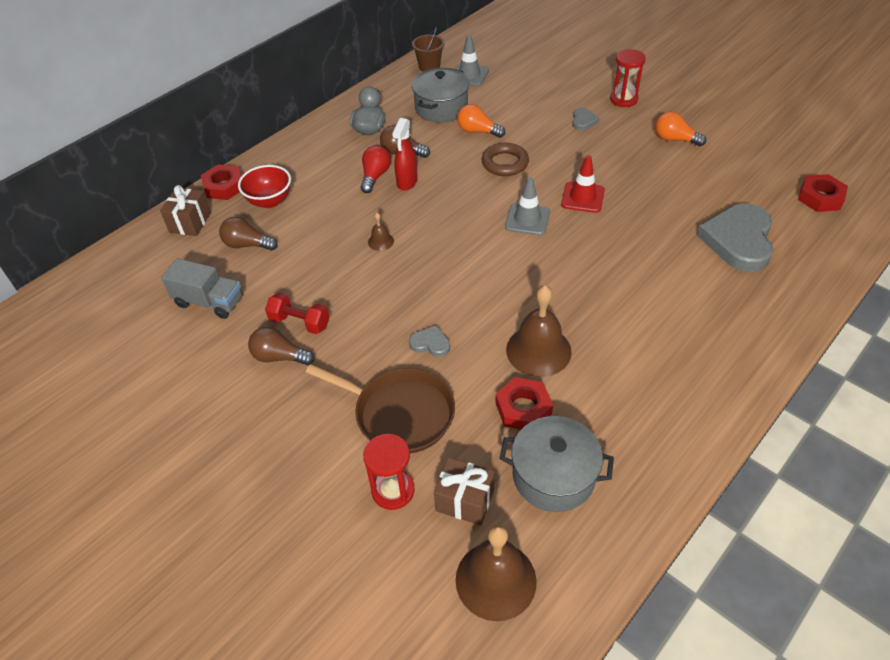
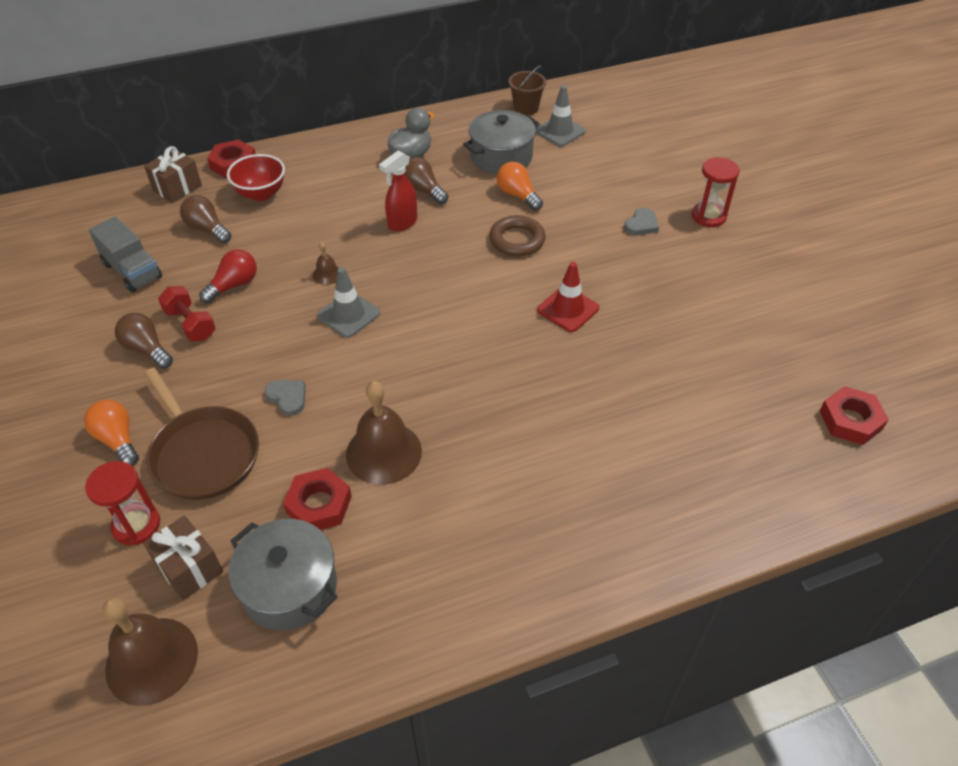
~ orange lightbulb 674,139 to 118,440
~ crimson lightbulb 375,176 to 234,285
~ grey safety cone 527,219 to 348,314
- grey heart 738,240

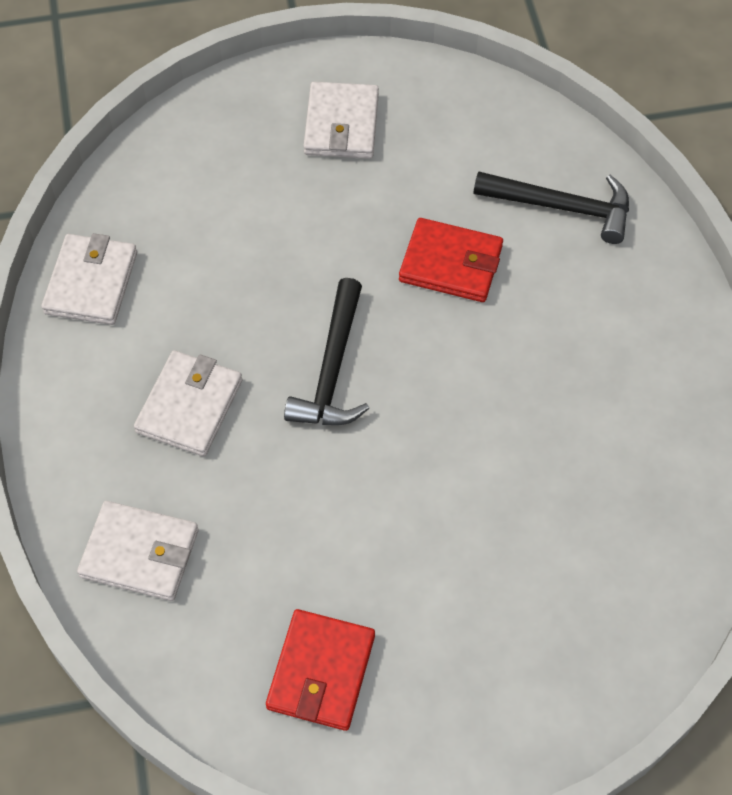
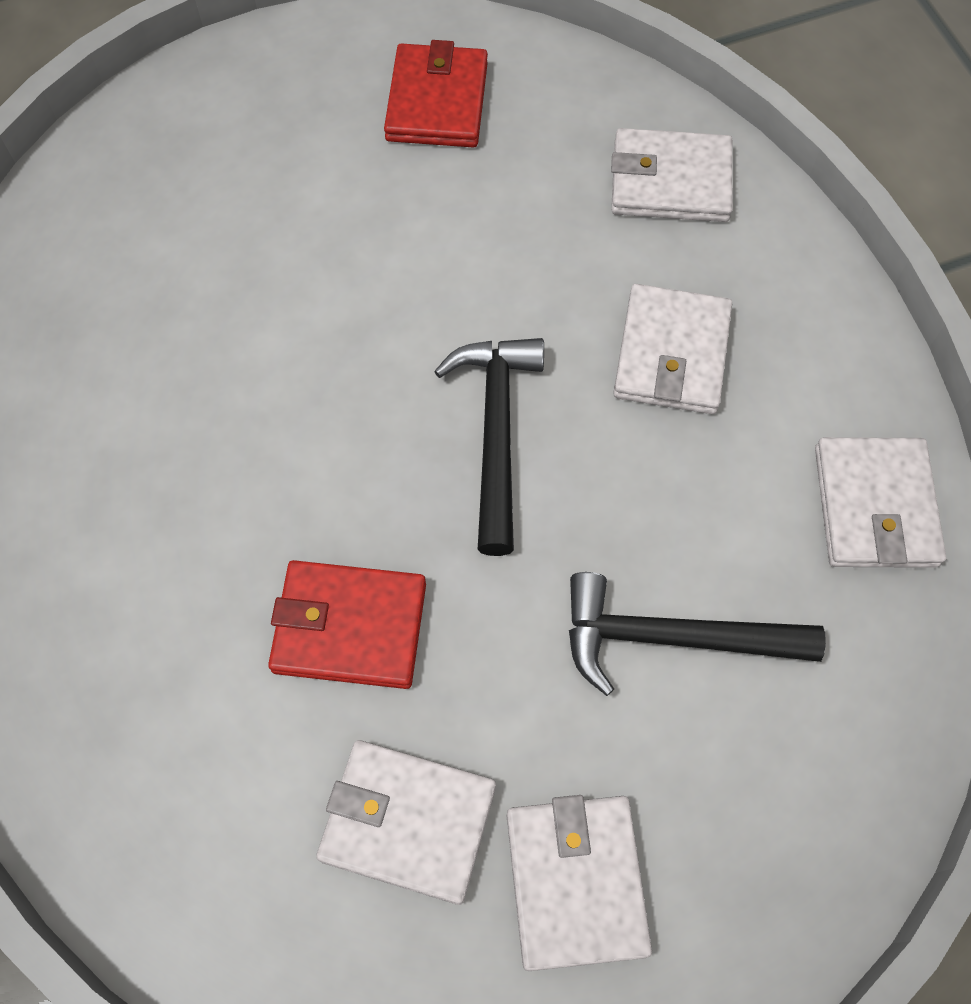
+ white billfold 408,822
~ jet-black carpenter's hammer 562,207 to 671,638

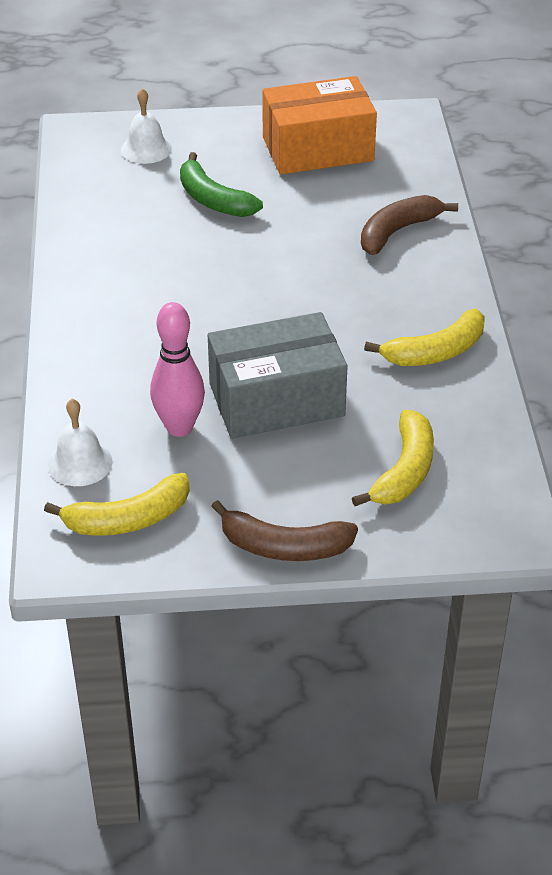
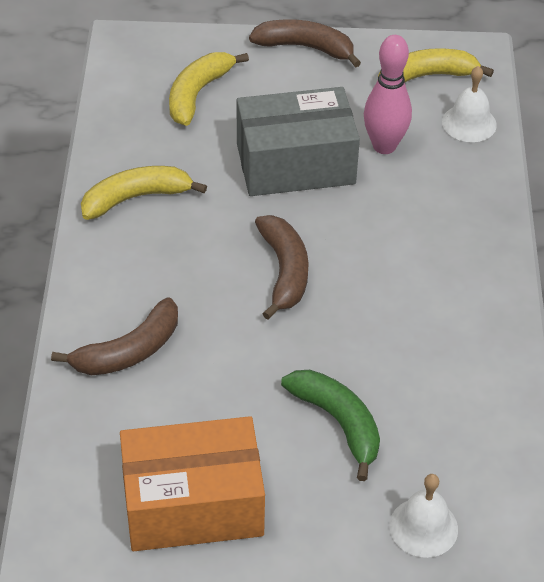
+ russet toy banana 284,271

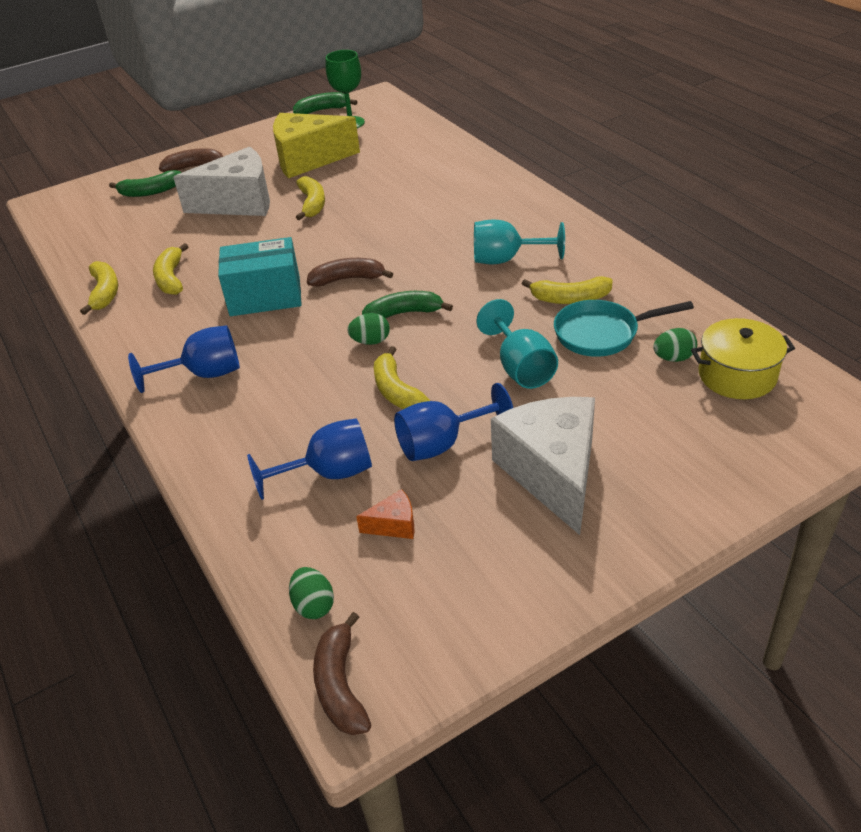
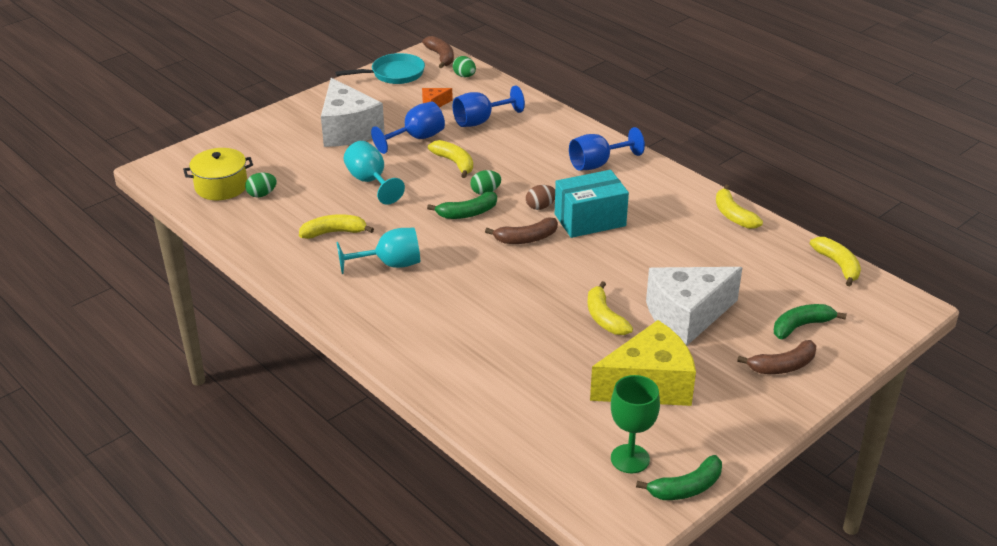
~ teal pan 601,334 to 394,74
+ russet toy egg 540,207
~ bright yellow toy banana 171,278 to 837,265

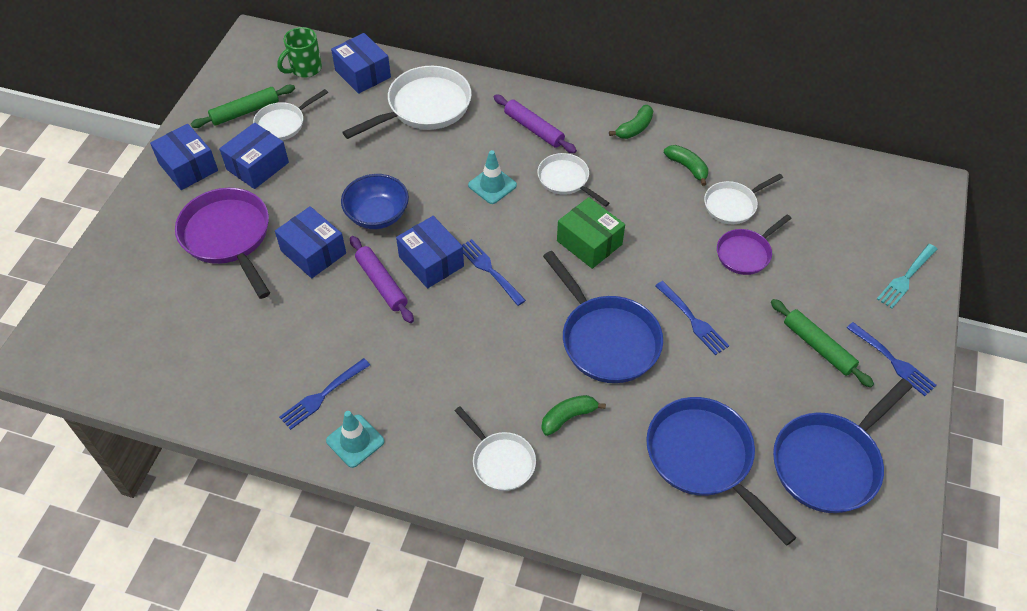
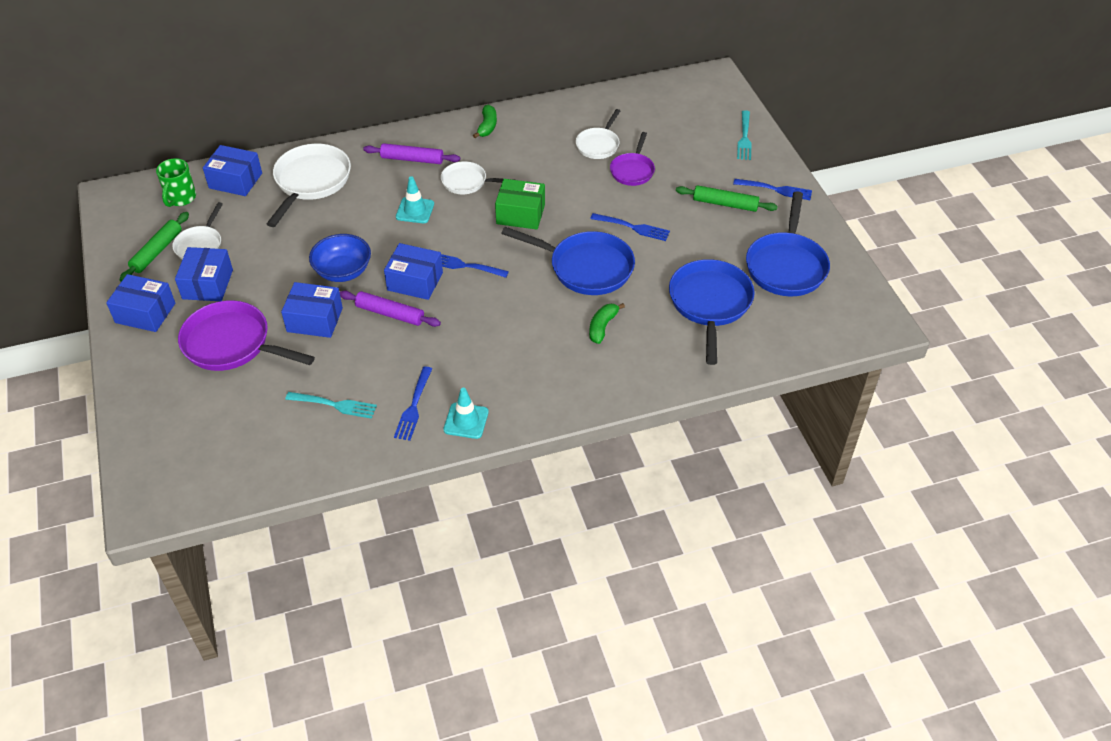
+ teal dinner fork 334,405
~ royal blue pan 703,458 = 710,304 75 degrees clockwise
- white pan 501,461
- leaf-green toy banana 687,167

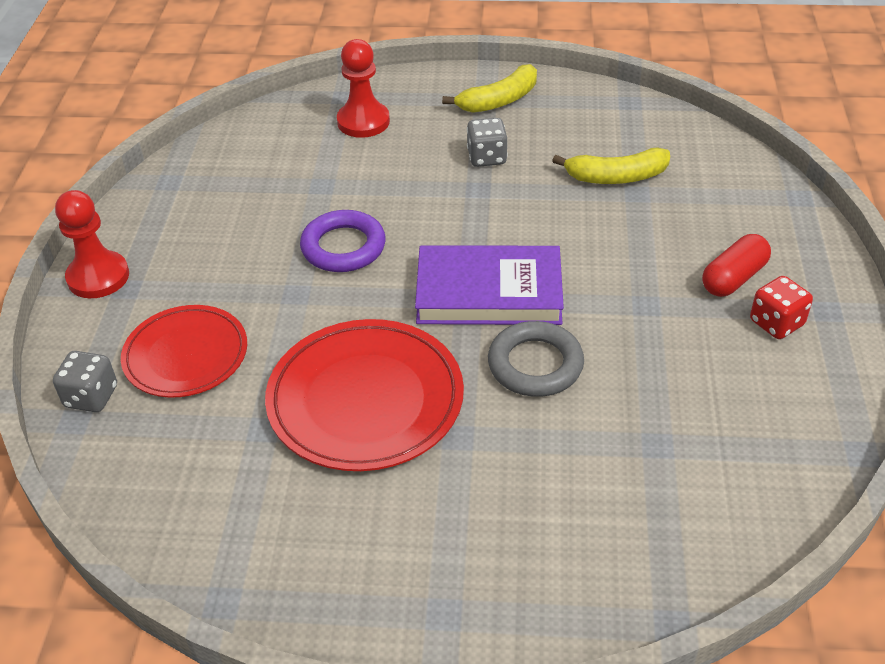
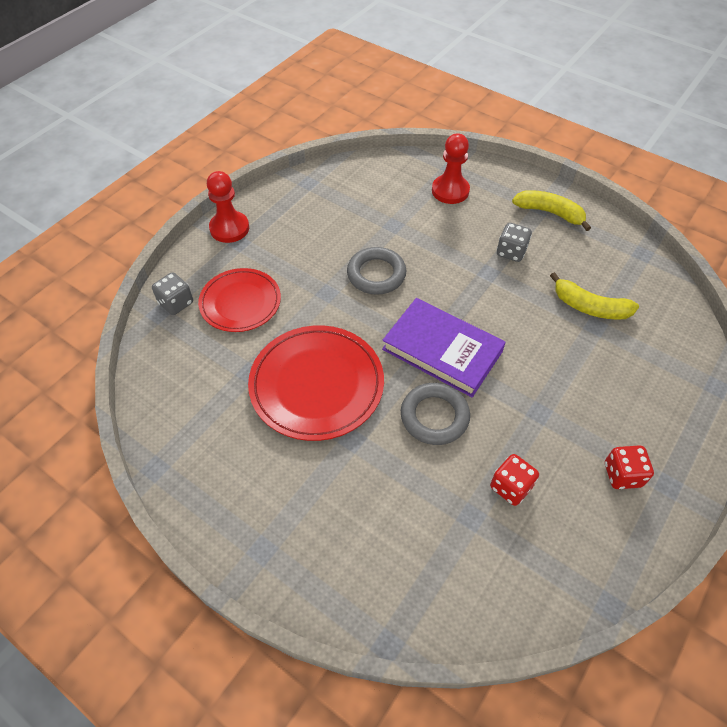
~ violet hoop 343,247 to grey hoop 376,274
+ crimson dice 510,487
~ bright yellow toy banana 499,100 = 550,213 150 degrees counterclockwise
- crimson pill shape 733,278

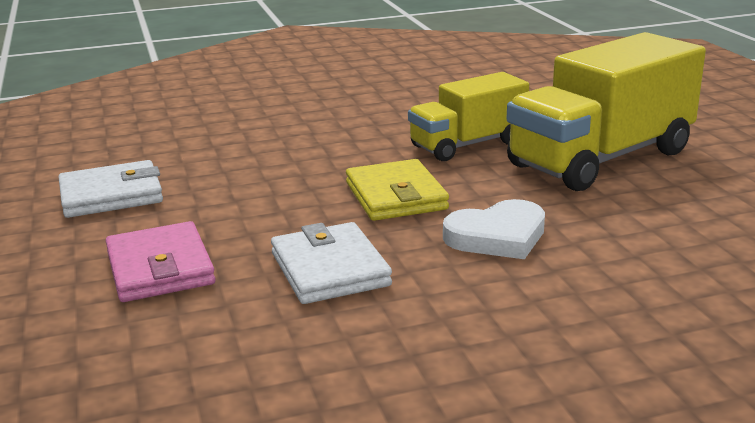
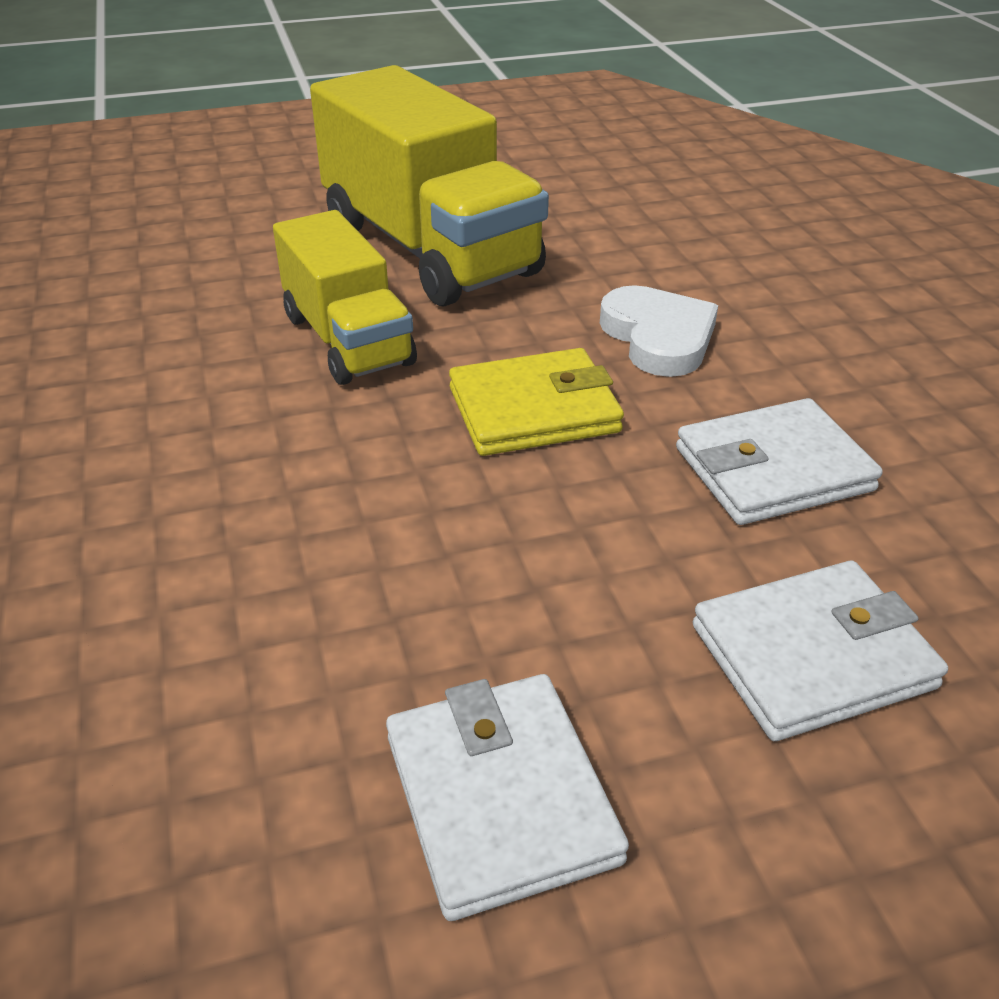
~ pink billfold 160,268 to white billfold 812,656

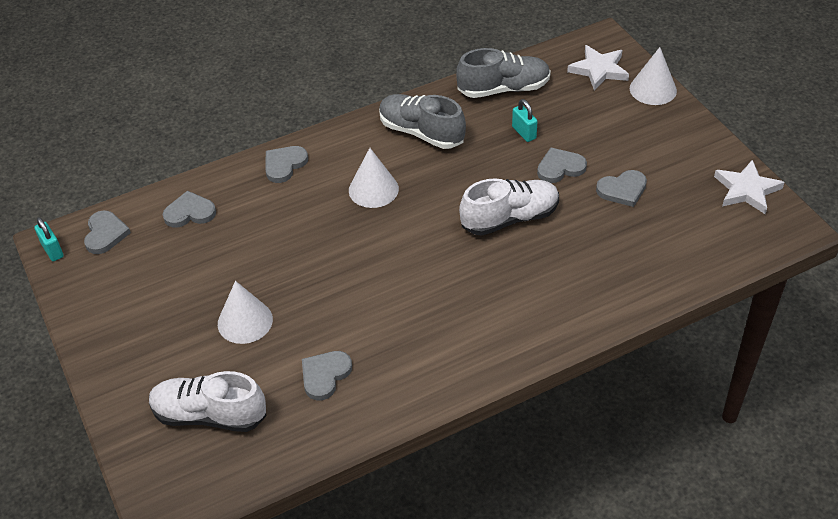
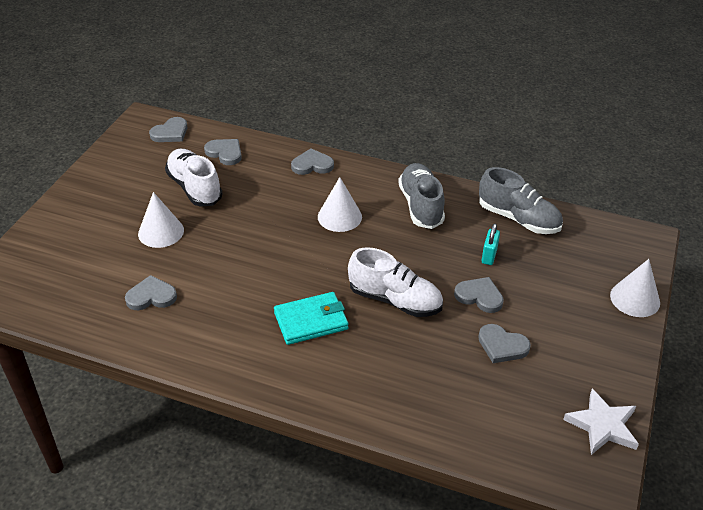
~ white lace-up shoe 209,415 to 194,188
+ teal billfold 311,321
- teal lock 52,250
- white star shape 599,70

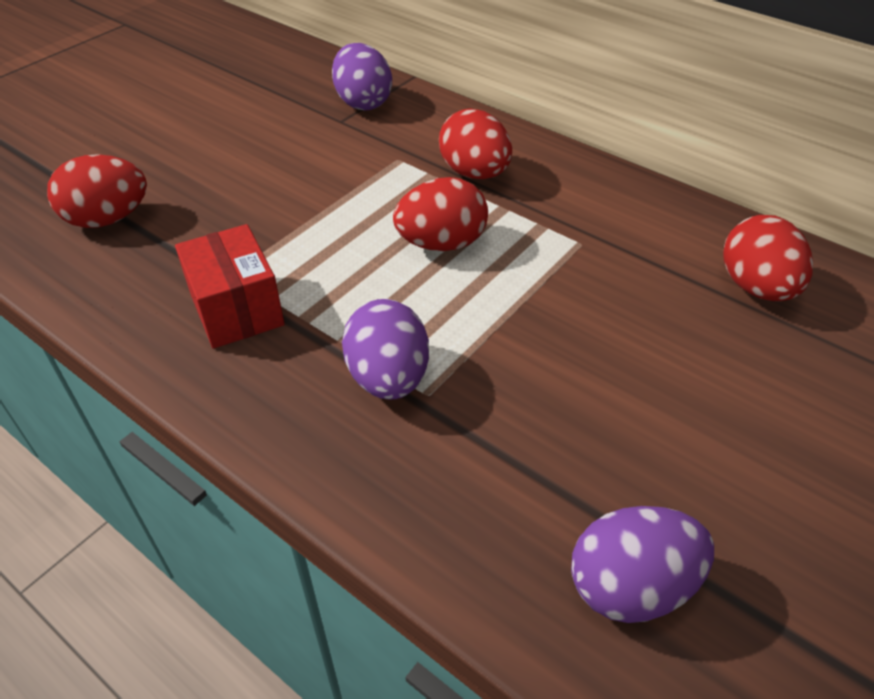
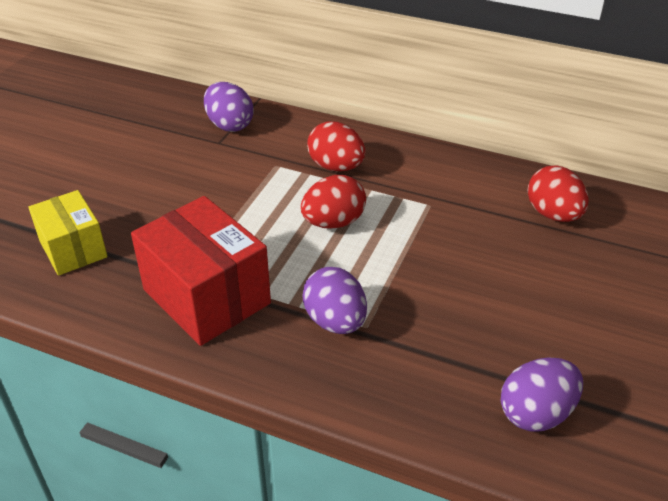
~ crimson toy egg 108,219 to bright yellow package 73,249
~ crimson package 236,309 = 206,296 x1.59

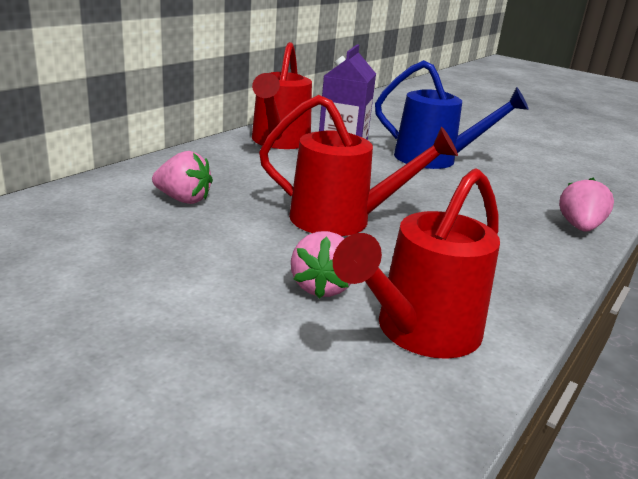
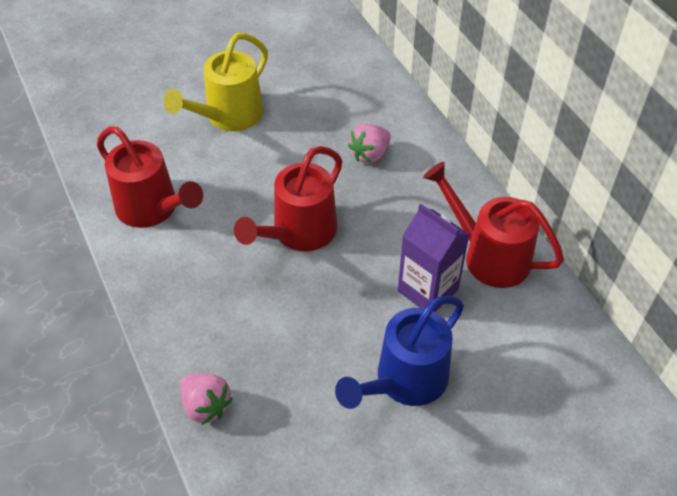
~ crimson watering pot 419,333 = 153,209 150 degrees clockwise
+ bright yellow watering pot 228,117
- pink berry 322,287

